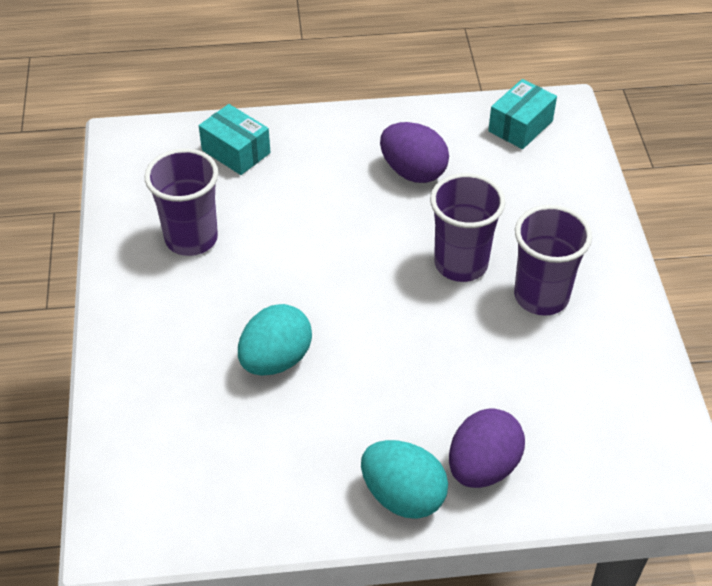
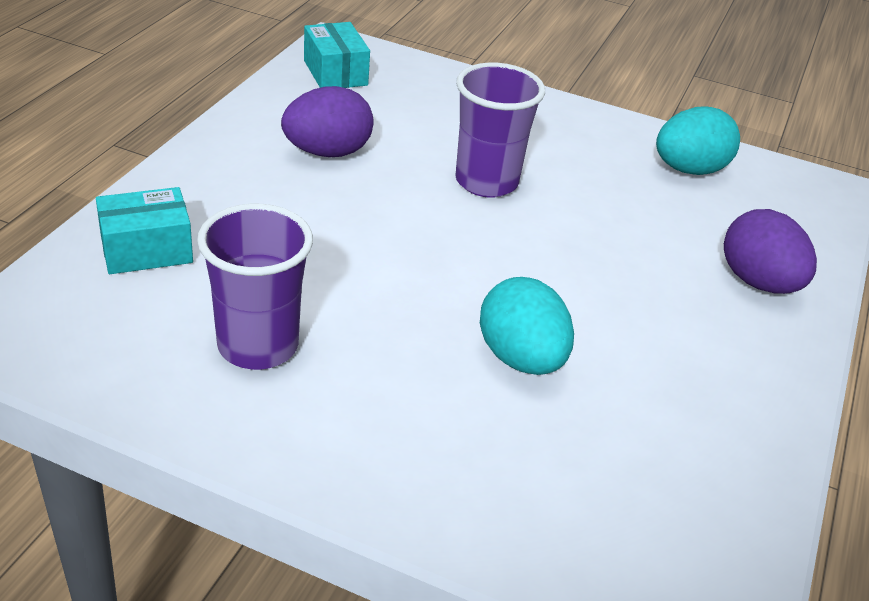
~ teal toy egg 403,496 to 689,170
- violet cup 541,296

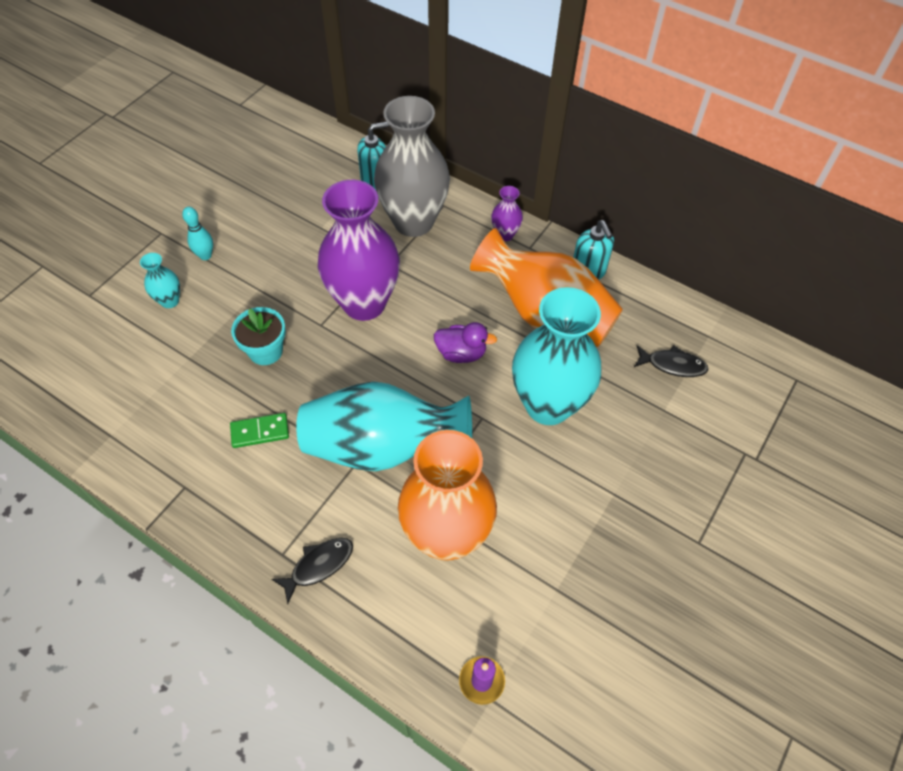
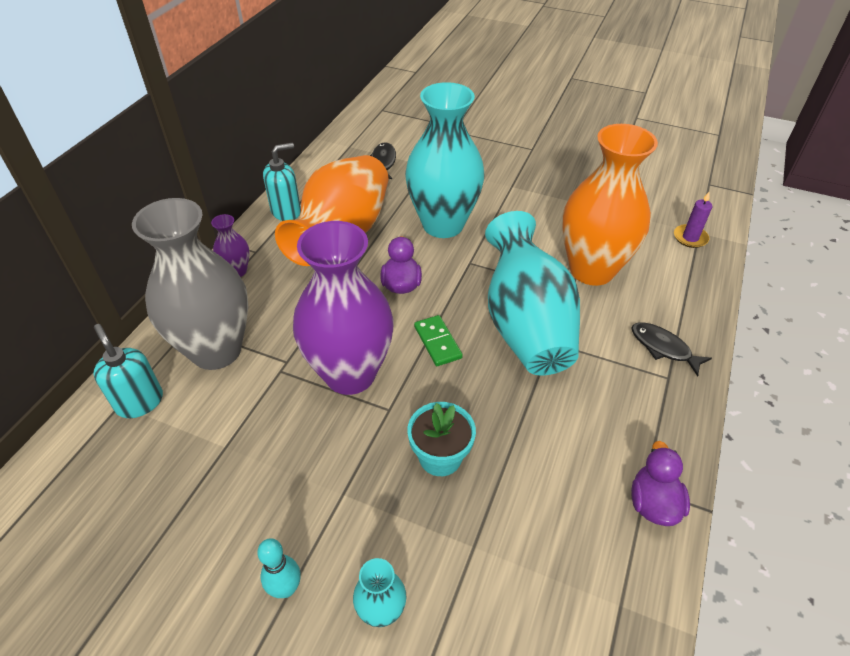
~ leaf-green domino 260,431 to 437,342
+ violet rubber duck 653,503

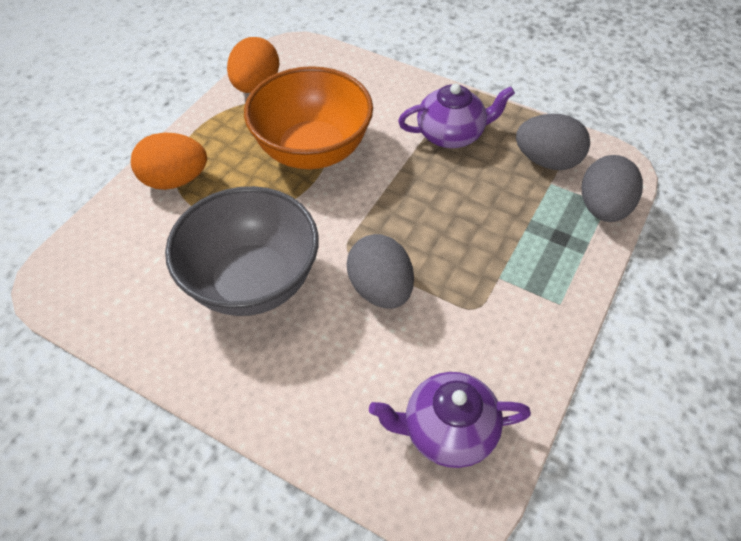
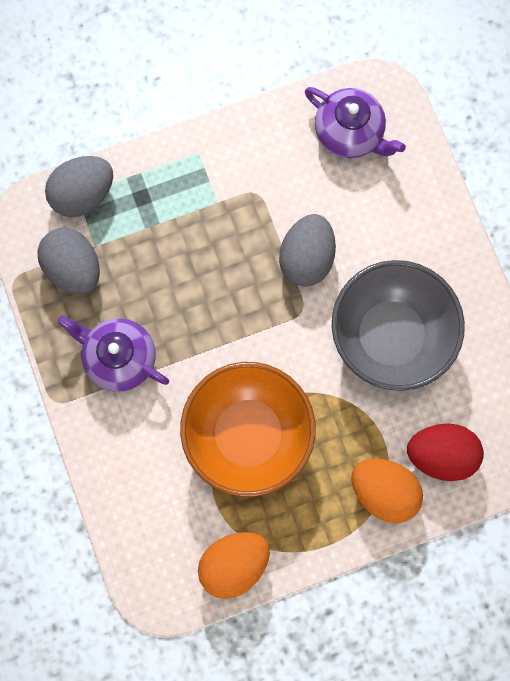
+ crimson toy egg 440,454

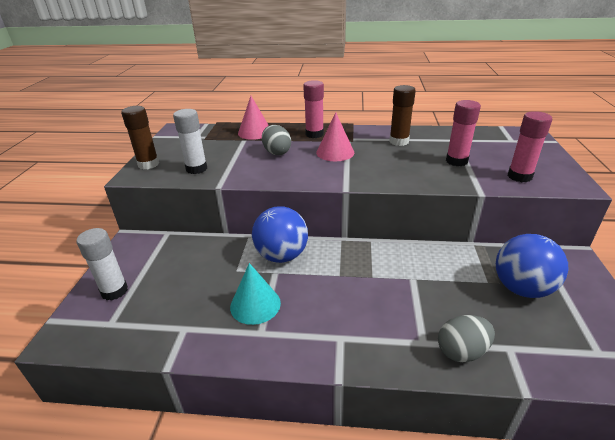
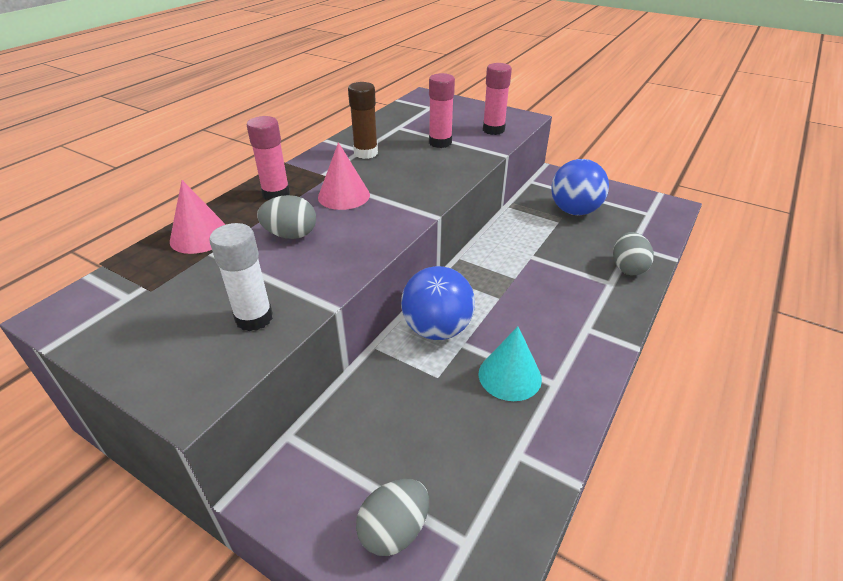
~ white stick of glue 114,291 to grey toy egg 394,530
- russet stick of glue 148,164

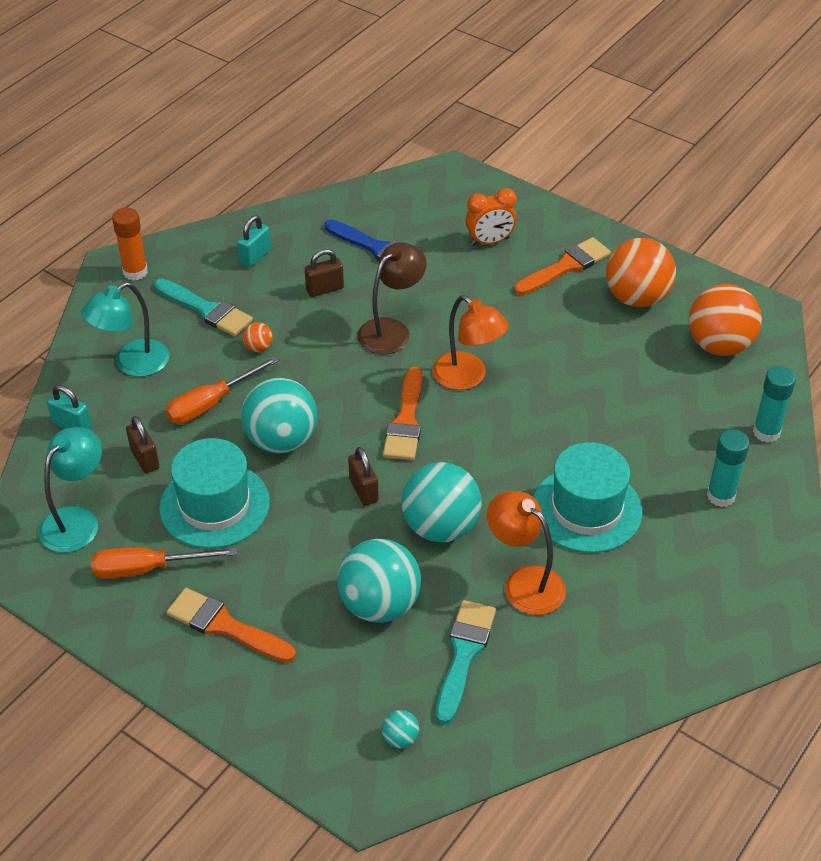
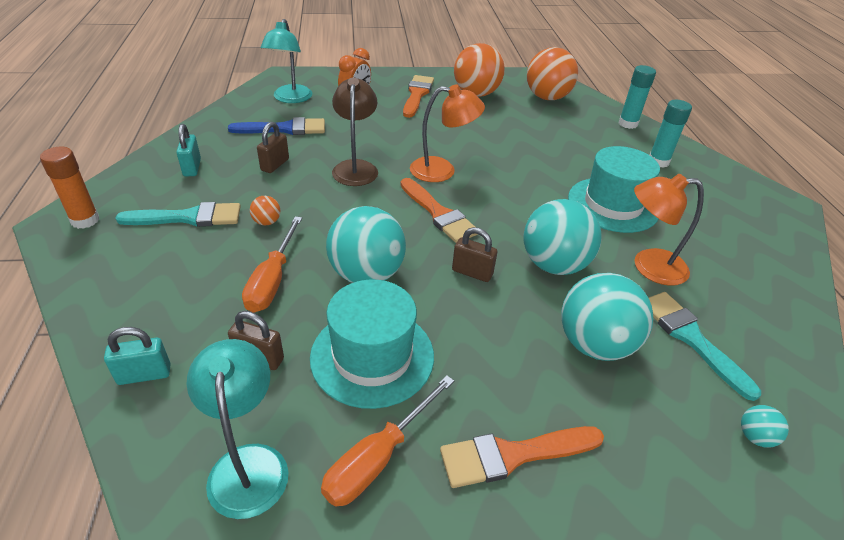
~ teal desk lamp 132,364 to 290,98

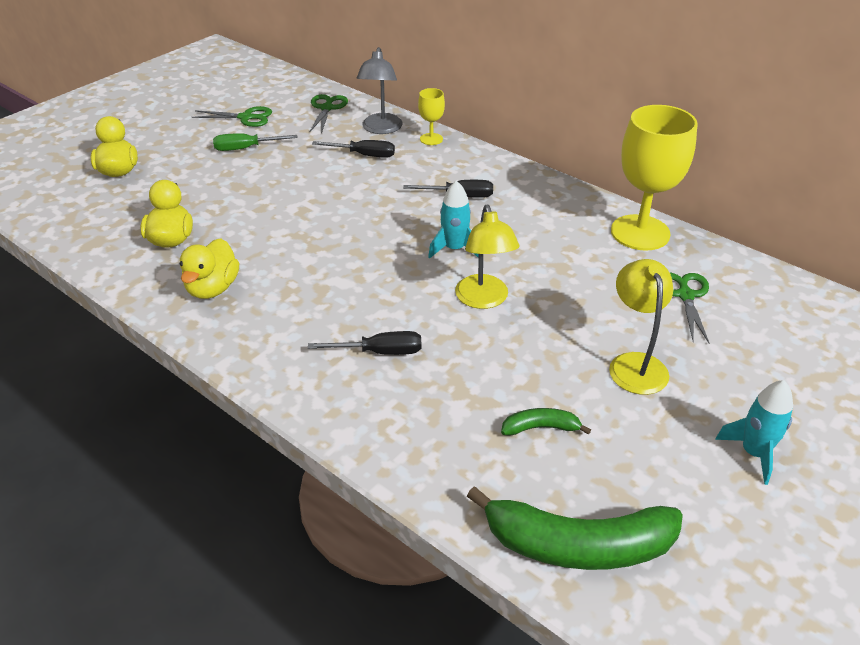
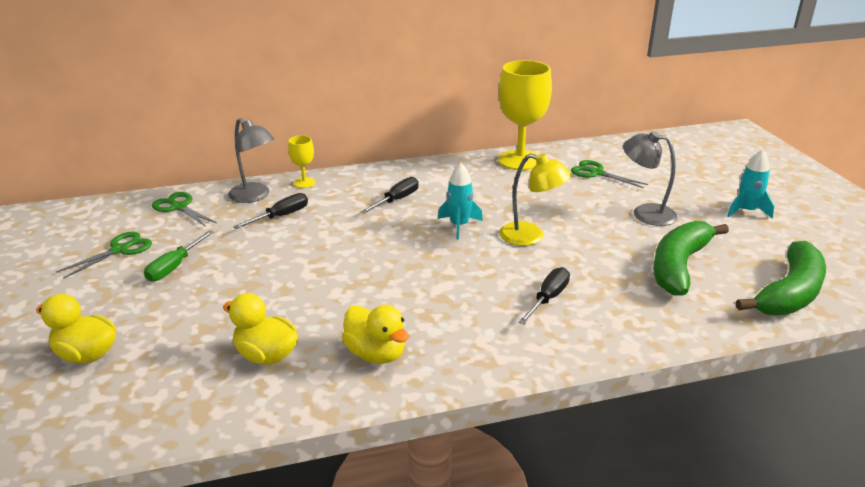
~ bright yellow desk lamp 635,364 to grey desk lamp 645,213
~ leaf-green toy banana 541,428 = 679,266 x2.13

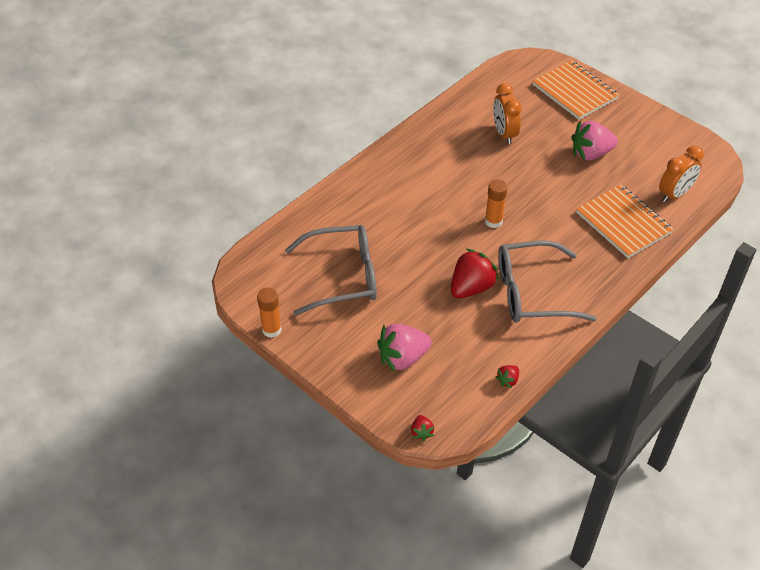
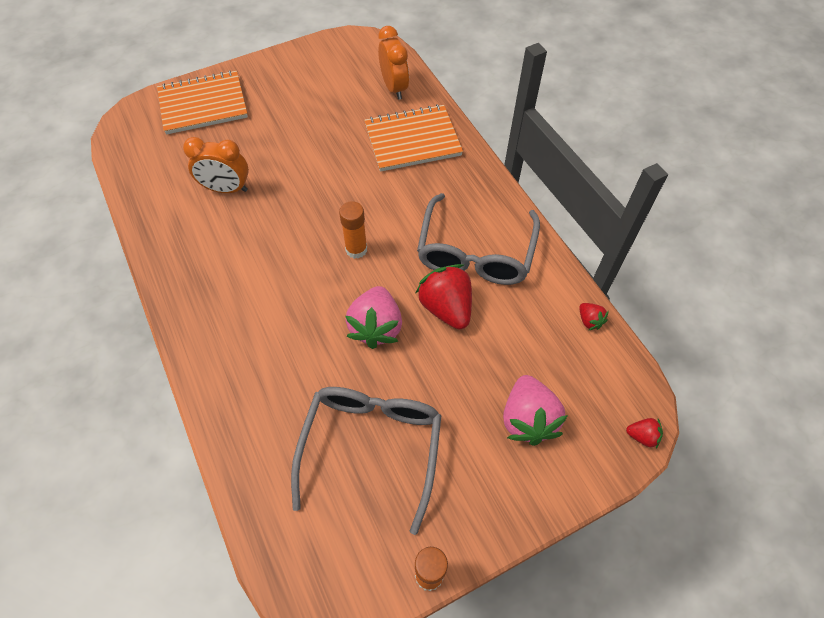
~ pink berry 590,154 to 376,327

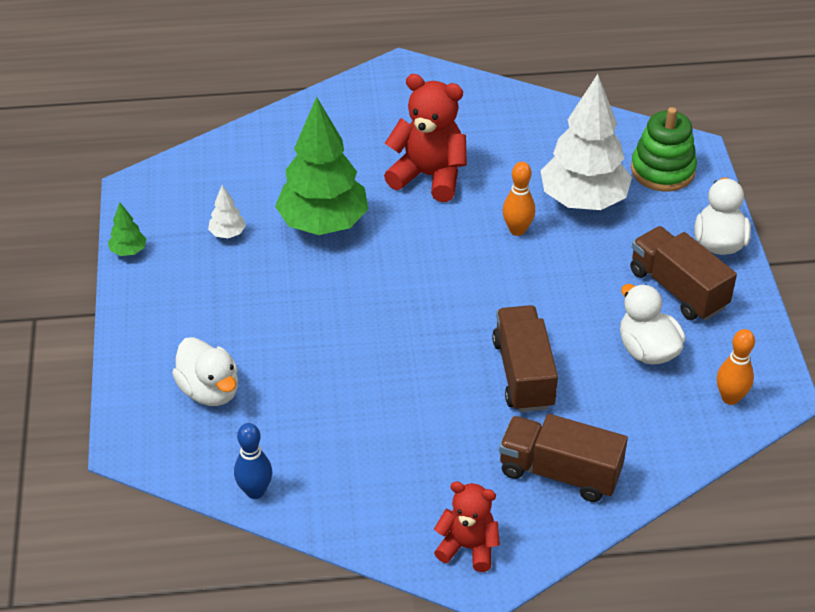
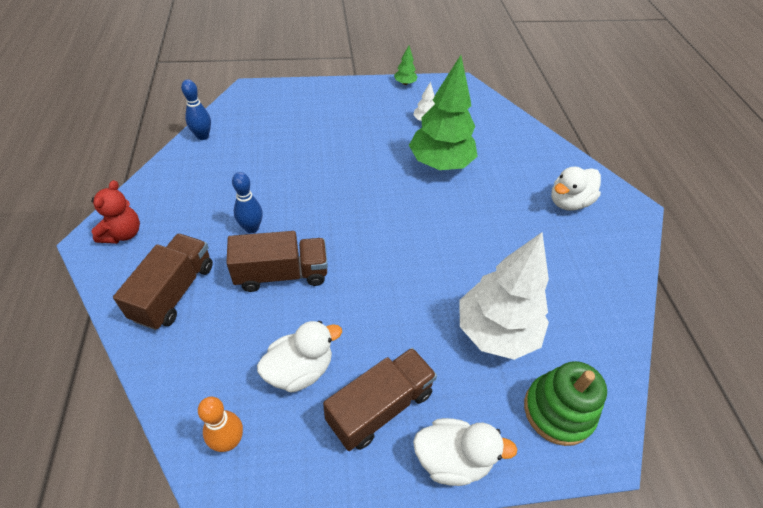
+ royal blue bowling pin 251,228
~ white rubber duck 210,391 to 568,202
- crimson stuffed bear 429,176
- orange bowling pin 517,230

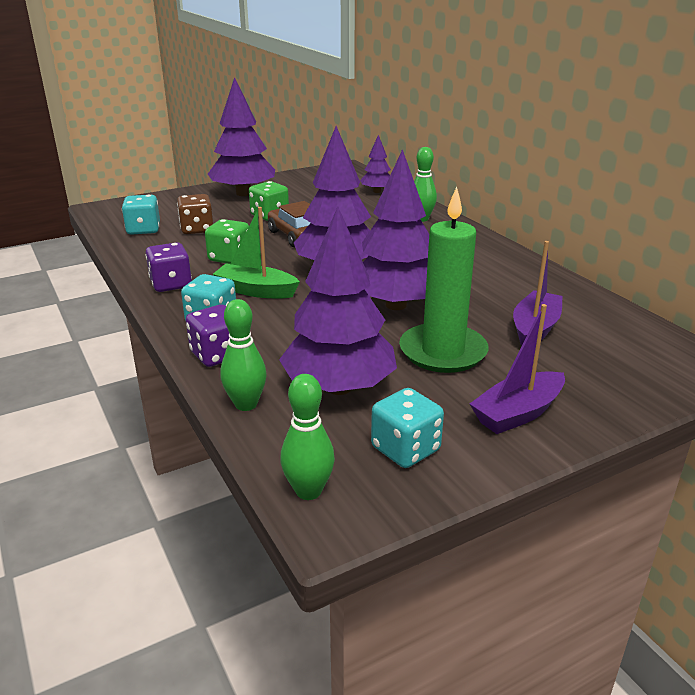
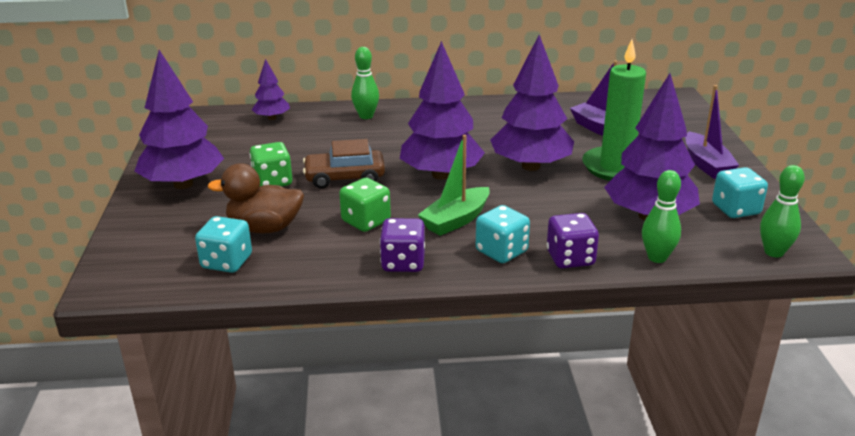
~ russet dice 197,229 to russet rubber duck 265,228

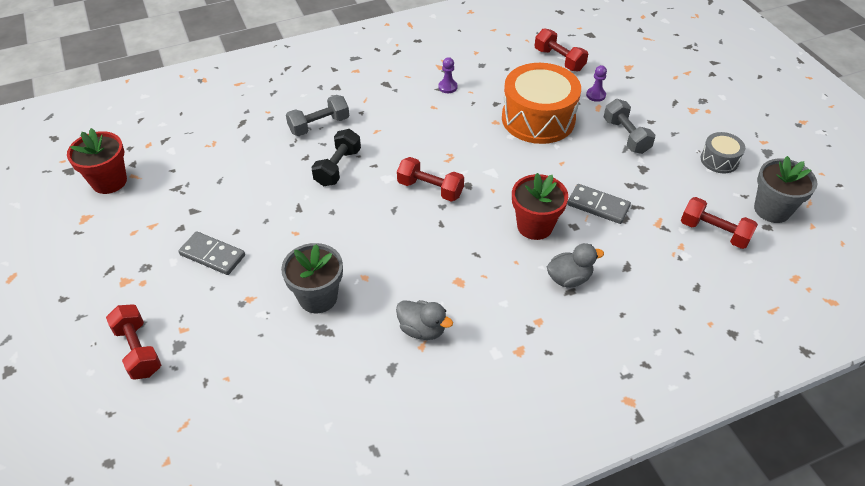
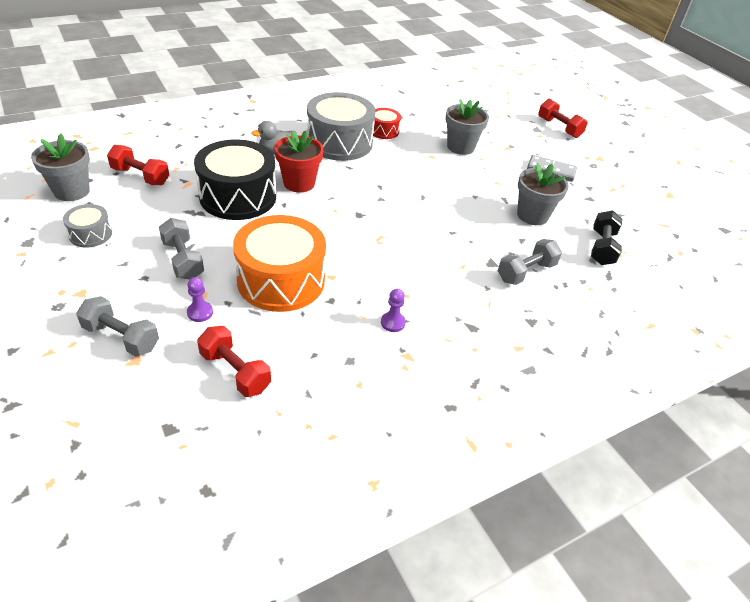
+ grey dumbbell 121,337
~ grey domino 598,206 to jet-black snare drum 238,196
+ grey snare drum 339,142
~ grey rubber duck 422,329 to crimson snare drum 384,131
+ grey plant pot 532,215
~ jet-black dumbbell 338,167 to 602,248
- crimson plant pot 109,181
- crimson dumbbell 430,189

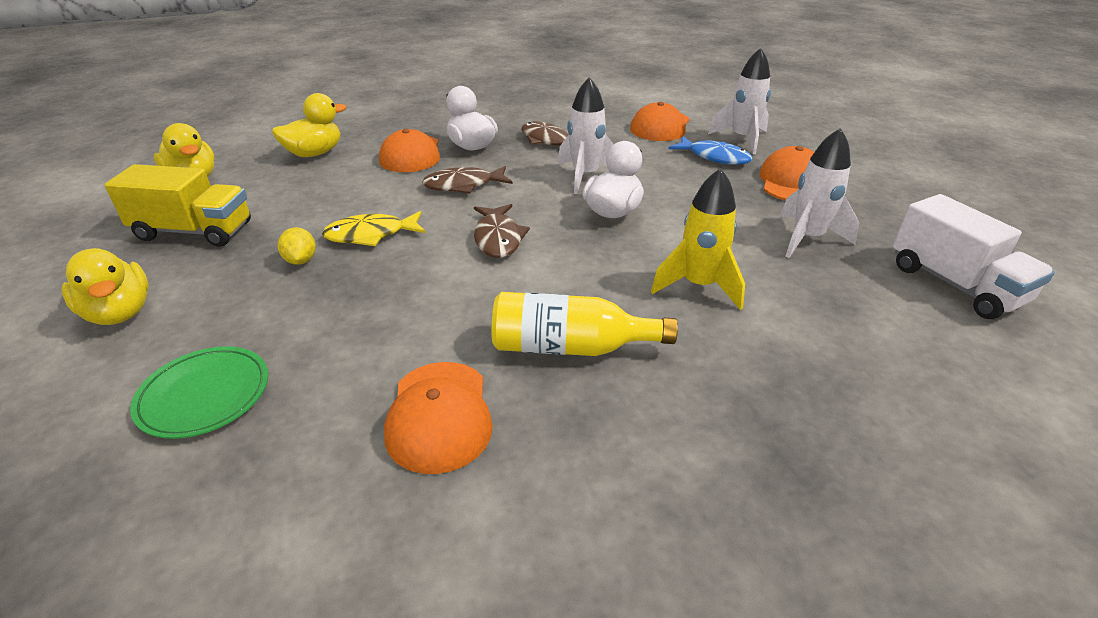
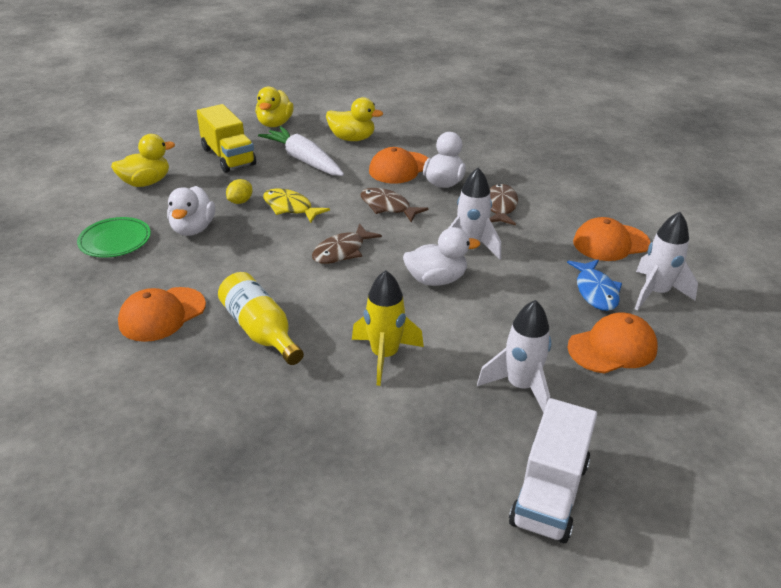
~ bright yellow rubber duck 120,313 = 146,182 135 degrees counterclockwise
+ white rubber duck 193,229
+ white toy carrot 304,160

